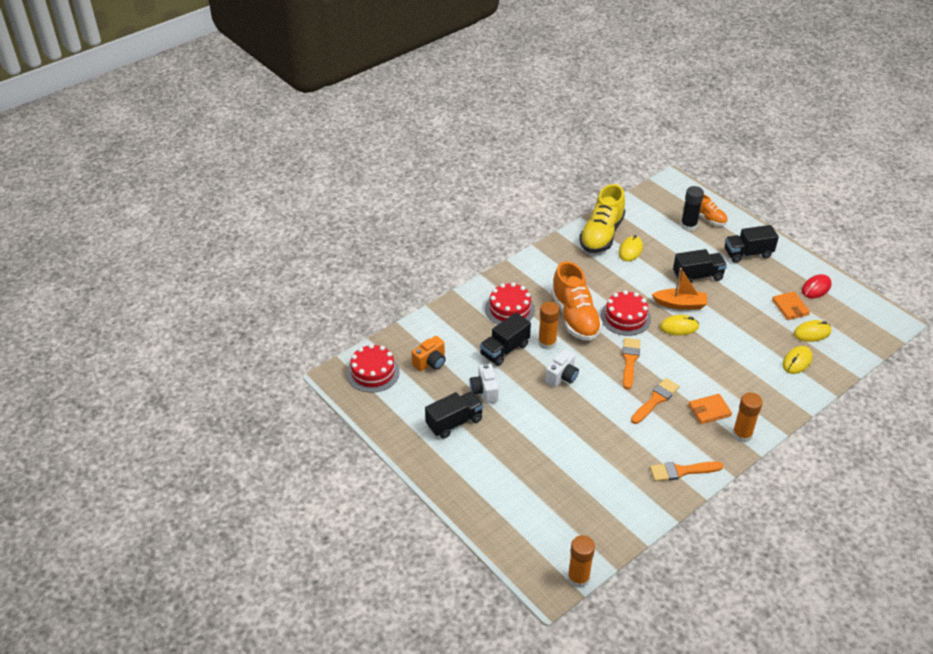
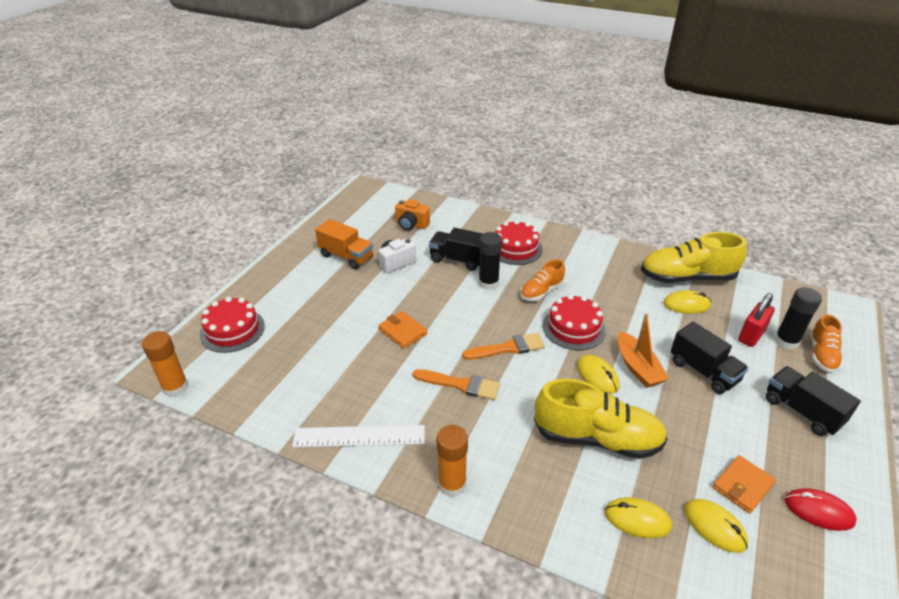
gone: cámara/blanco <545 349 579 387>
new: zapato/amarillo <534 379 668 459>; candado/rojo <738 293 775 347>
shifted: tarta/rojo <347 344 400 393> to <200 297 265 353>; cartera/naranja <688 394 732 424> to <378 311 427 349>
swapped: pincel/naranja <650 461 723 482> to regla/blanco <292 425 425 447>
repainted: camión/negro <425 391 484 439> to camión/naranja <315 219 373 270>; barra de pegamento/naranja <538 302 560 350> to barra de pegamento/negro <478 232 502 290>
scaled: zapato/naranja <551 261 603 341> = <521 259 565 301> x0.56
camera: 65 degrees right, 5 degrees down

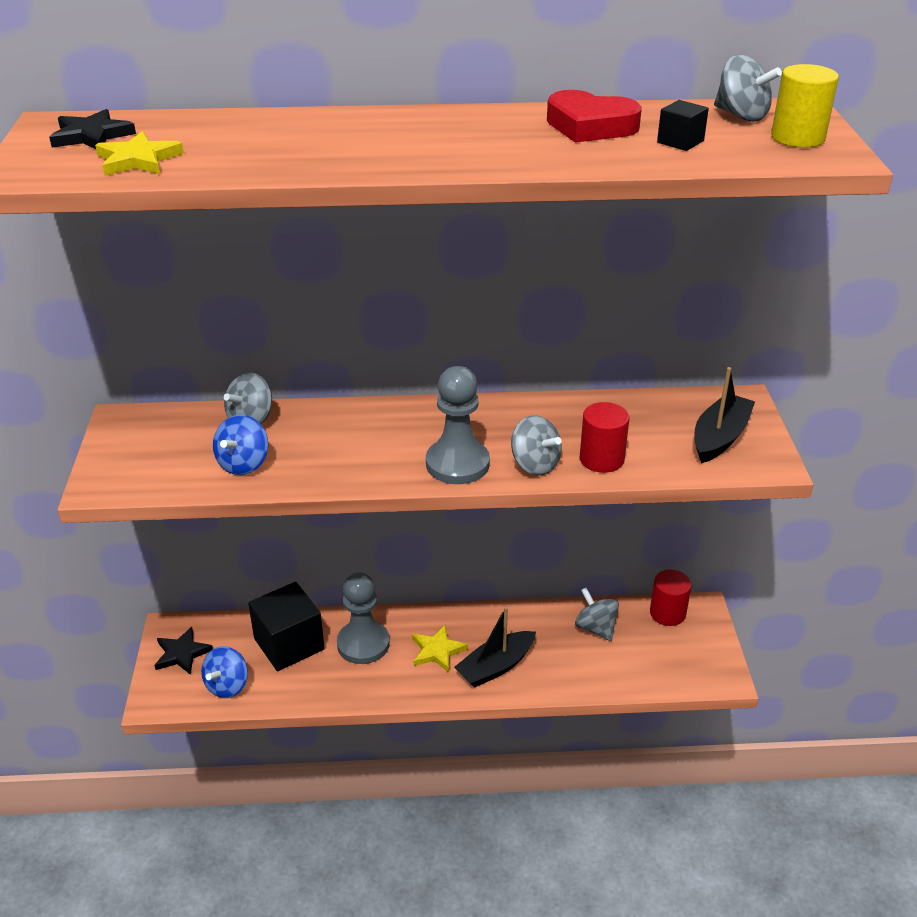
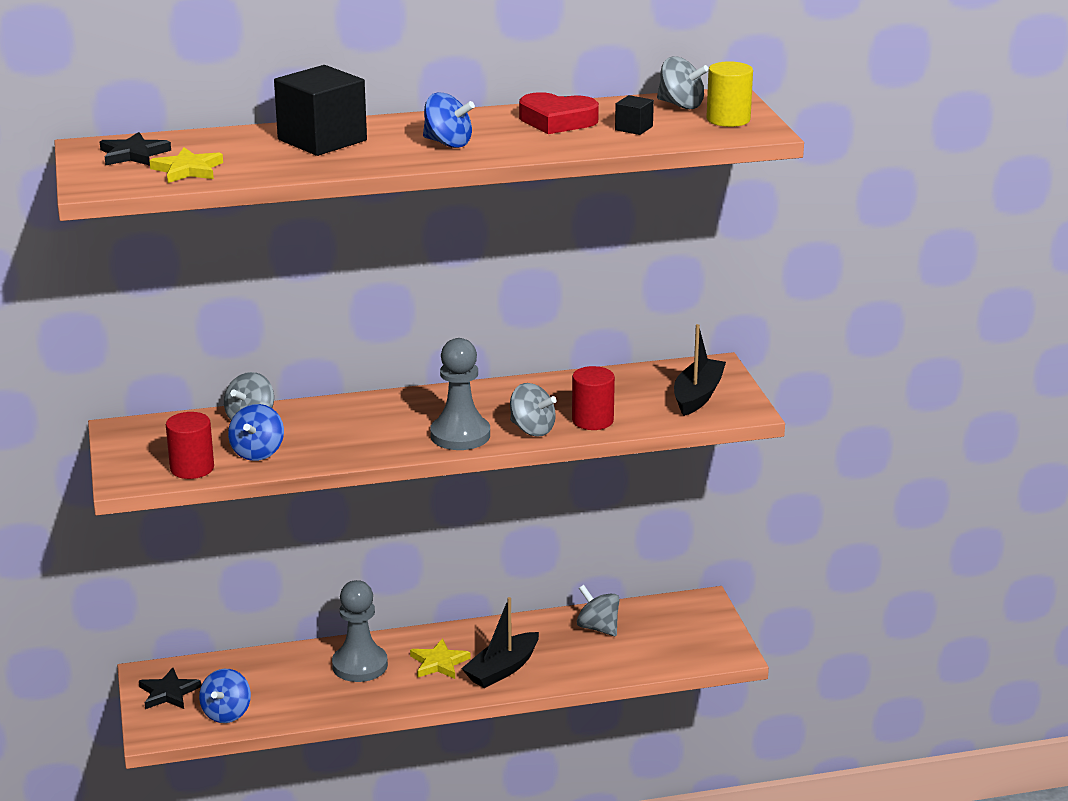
new: peonza/azul <423 93 475 148>
shifted: cubo/negro <248 582 325 671> to <274 65 367 156>; cilindro/rojo <650 570 692 626> to <166 412 214 479>
camera: 10 degrees left, 10 degrees down

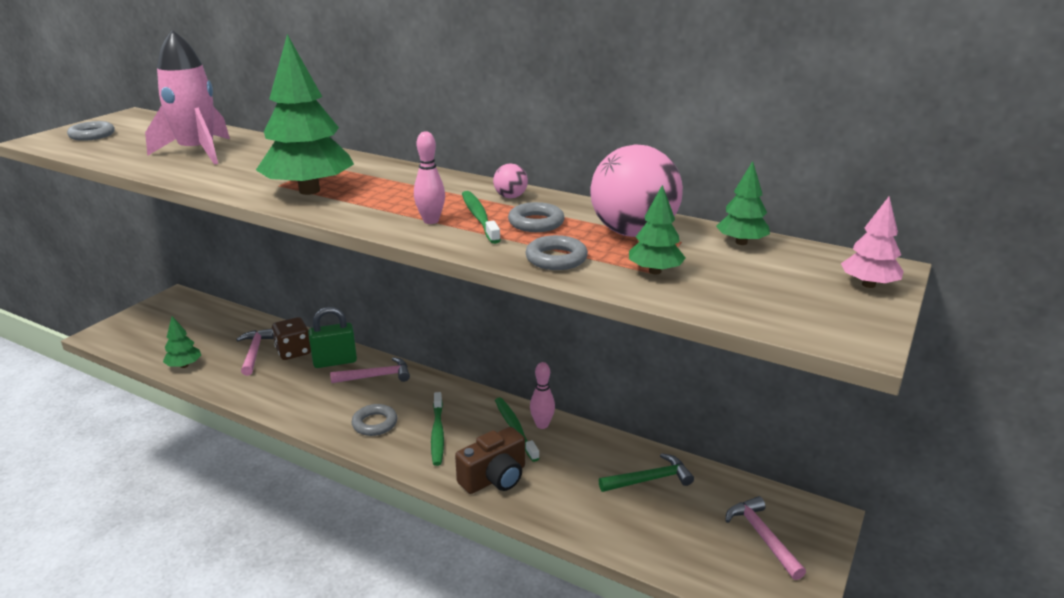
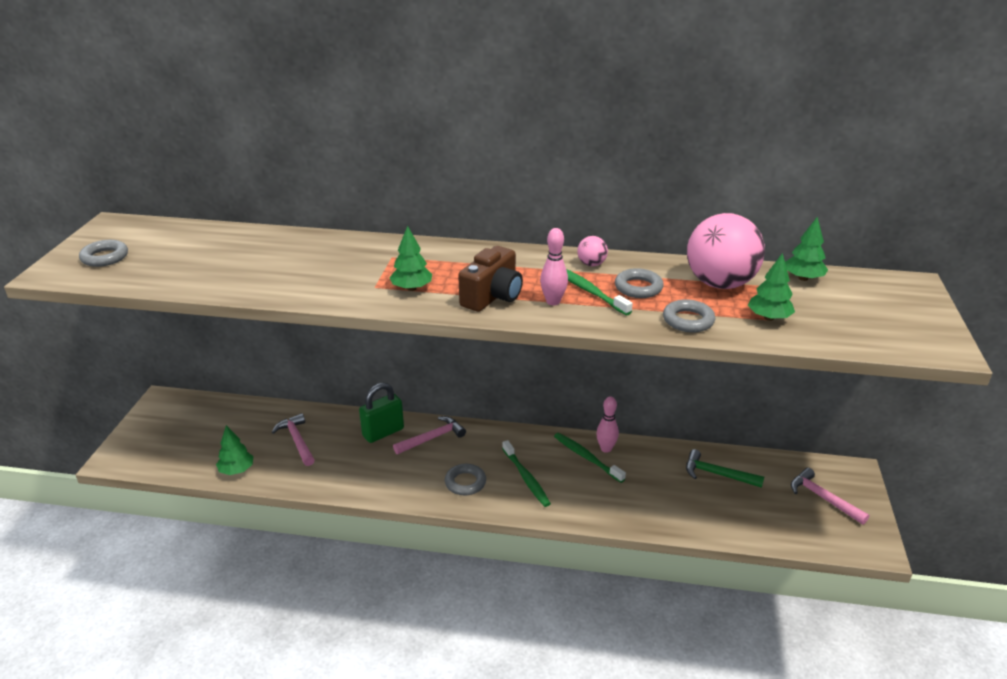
gone: cohete/rosa <145 30 230 165>; dado/marrón <272 317 311 360>; árbol/rosa <841 197 904 288>
shifted: cámara/marrón <455 427 525 494> to <458 246 523 312>
rotated: martillo/verde <599 453 694 492> = <686 449 764 488> 120 degrees counterclockwise
scaled: árbol/verde <256 34 354 195> = <389 226 432 291> x0.49
camera: 20 degrees left, 5 degrees up

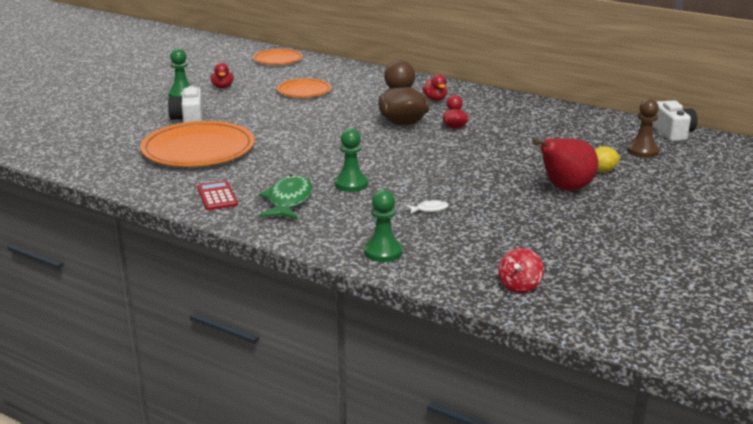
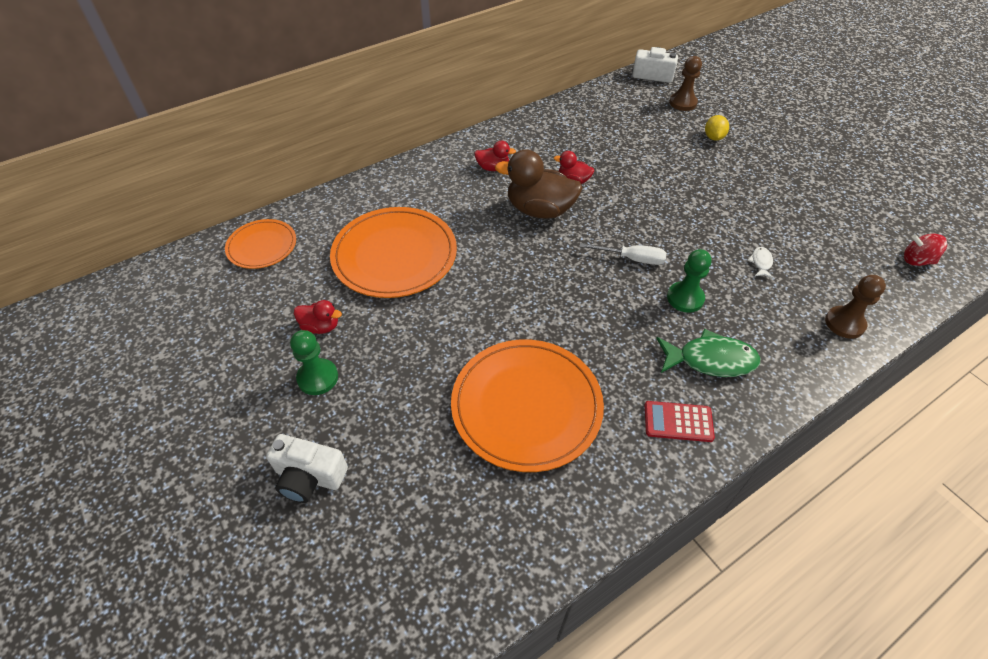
gone: pera/rojo <532 138 598 191>
new: destornillador/blanco <580 243 667 265>
shifted: cámara/blanco <168 86 203 123> to <266 434 348 503>
repainted: peón/verde <364 190 403 262> to peón/marrón <825 275 886 339>
rotated: pez/verde <259 175 313 220> = <656 329 761 377> 150 degrees clockwise; peonza/rojo <498 248 544 293> = <904 234 947 266> 150 degrees clockwise
scaled: plato/naranja <277 78 331 98> = <330 207 457 298> x1.78
camera: 65 degrees left, 25 degrees up

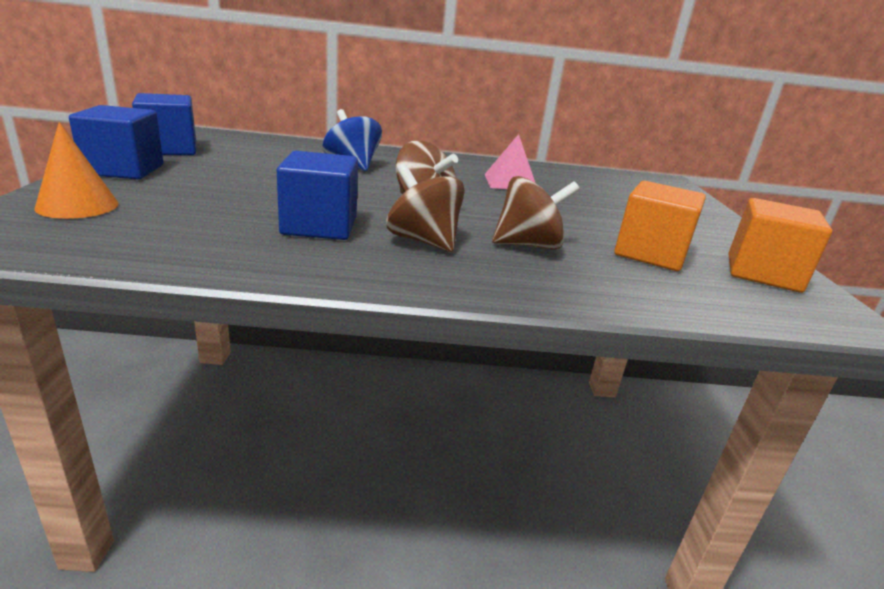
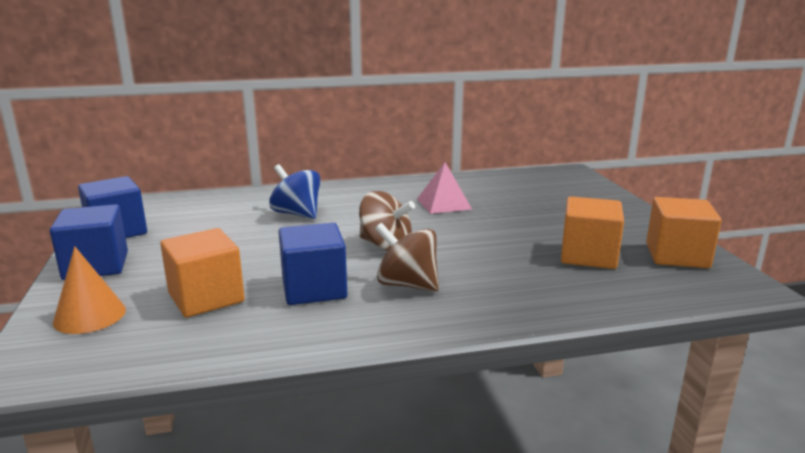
gone: peonza/marrón <492 176 580 250>
new: cubo/naranja <160 228 245 317>
camera: 10 degrees left, 5 degrees down

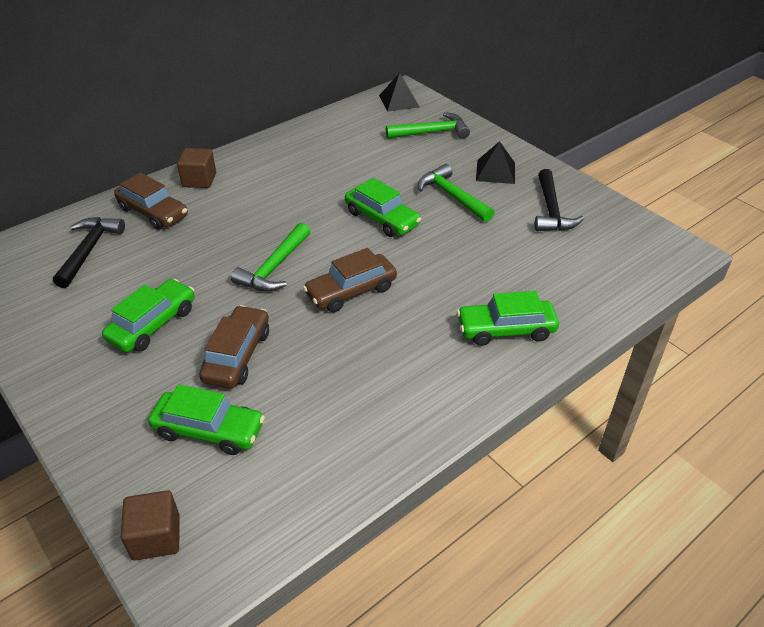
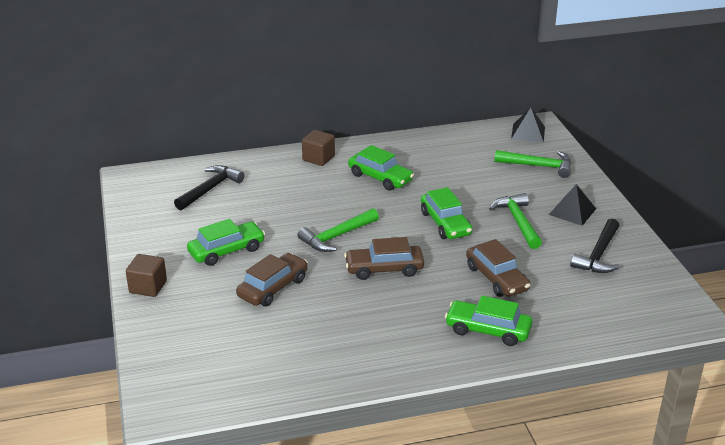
shifted: coche/marrón <114 173 188 230> to <466 239 530 297>; cubo/marrón <121 490 180 561> to <126 254 167 297>; coche/verde <148 384 265 455> to <348 145 414 191>
camera: 25 degrees right, 10 degrees down

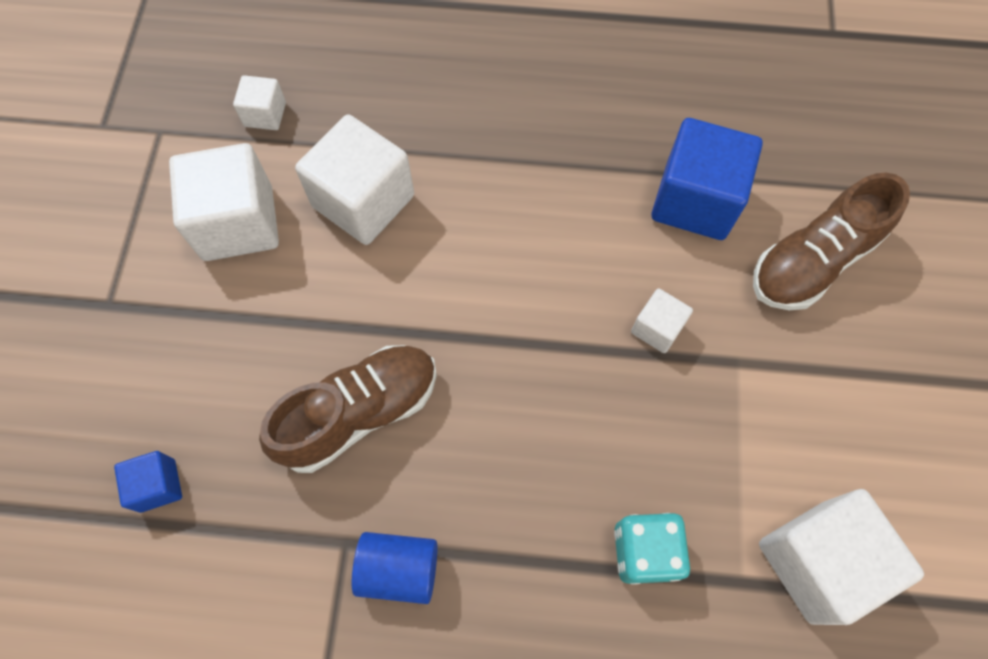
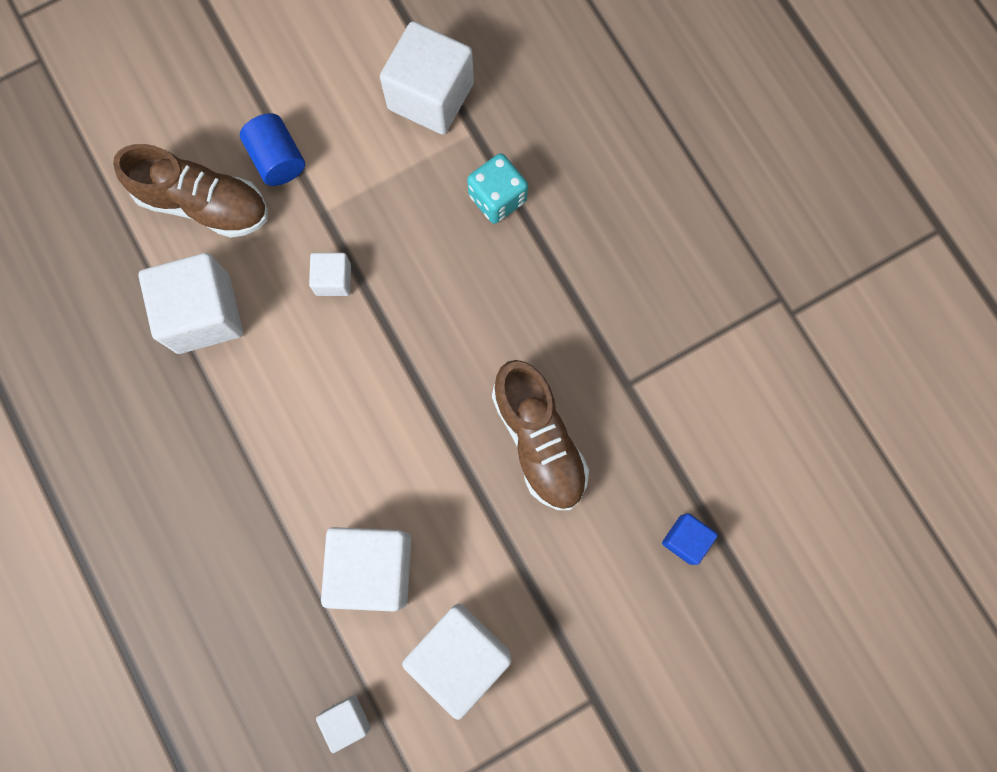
shifted: cilindro/azul <352 532 438 604> to <240 113 305 186>
repainted: cubo/azul <651 118 763 240> to cubo/blanco <138 253 243 354>
rotated: zapato/marrón <259 345 437 473> = <492 360 589 510> 135 degrees counterclockwise
camera: 125 degrees left, 10 degrees up

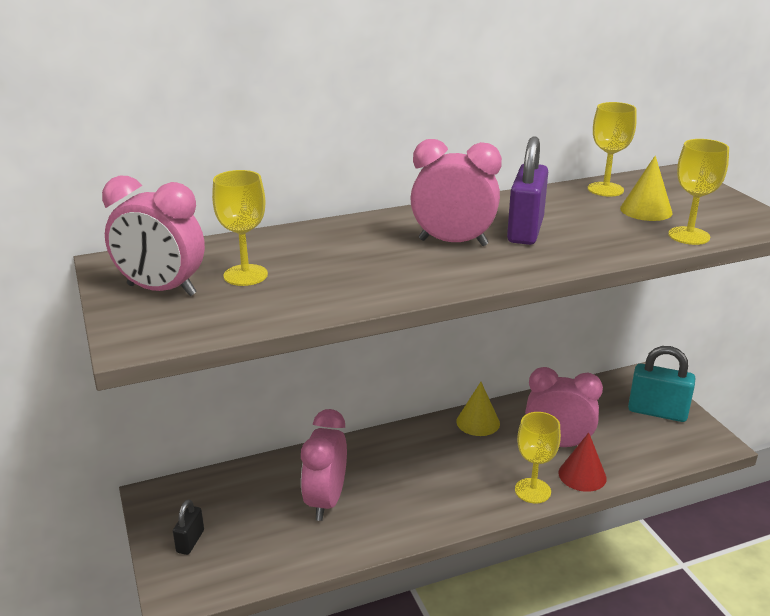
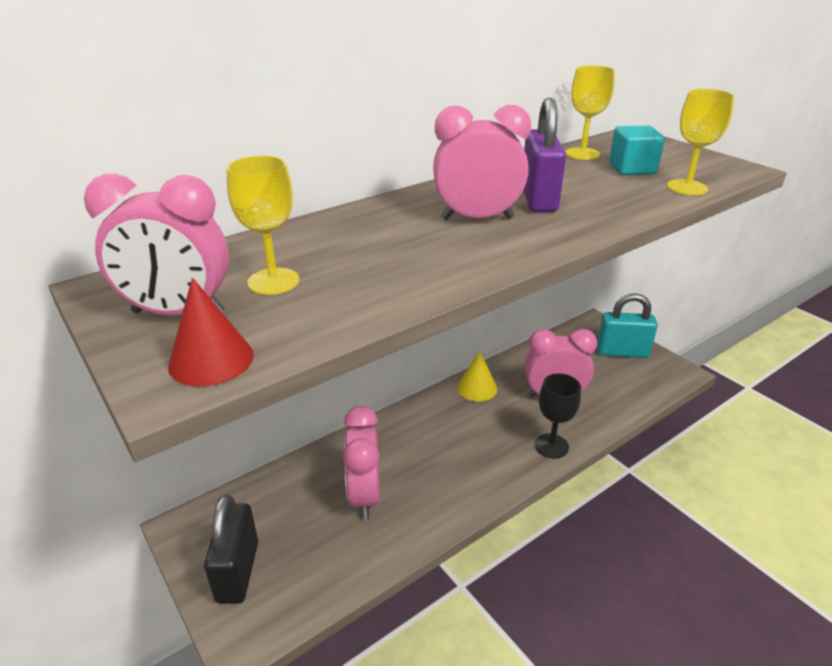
shifted: cono/rojo <558 433 607 492> to <168 278 254 386>
swapped: cono/amarillo <620 155 672 221> to cubo/turquesa <609 126 665 175>
repainted: copa/amarillo <515 412 561 503> to copa/negro <535 373 581 459>
scaled: candado/negro <173 499 204 555> = <204 495 258 604> x1.84
camera: 15 degrees left, 5 degrees up

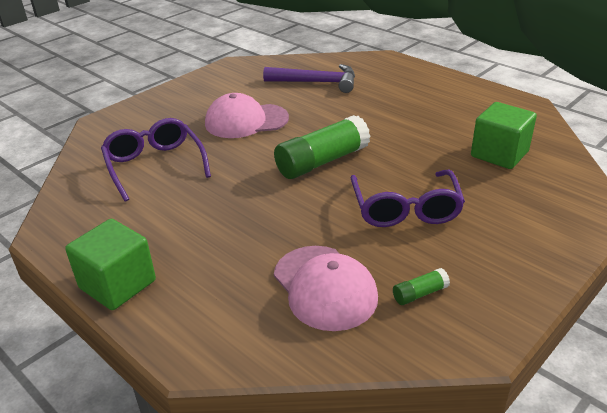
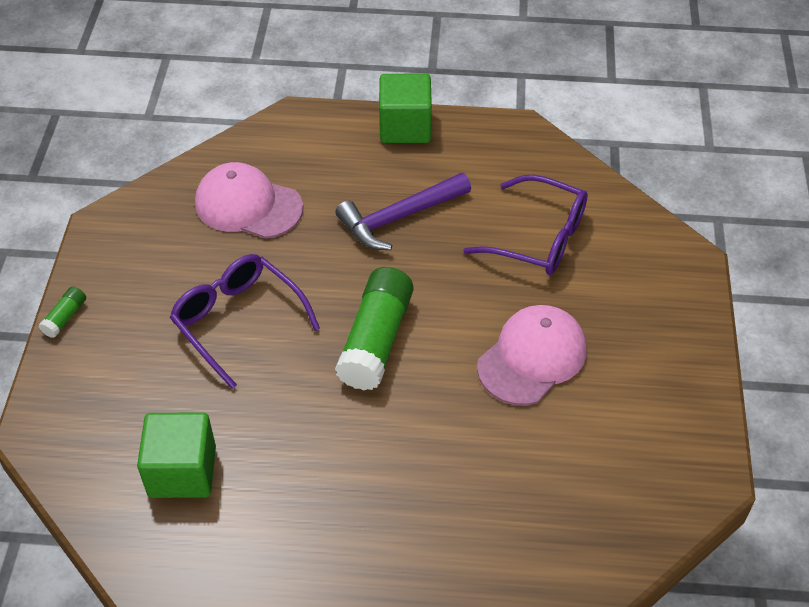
shifted: martillo/morado <263 64 355 93> to <335 173 471 250>; barra de pegamento/verde <393 268 450 305> to <39 286 86 338>
camera: 140 degrees right, 15 degrees up

